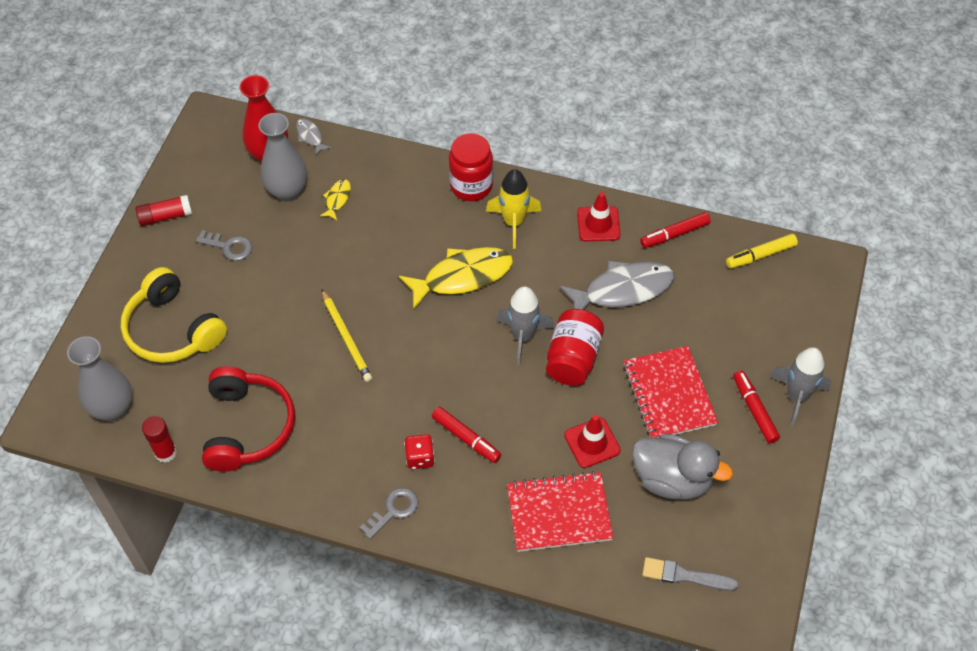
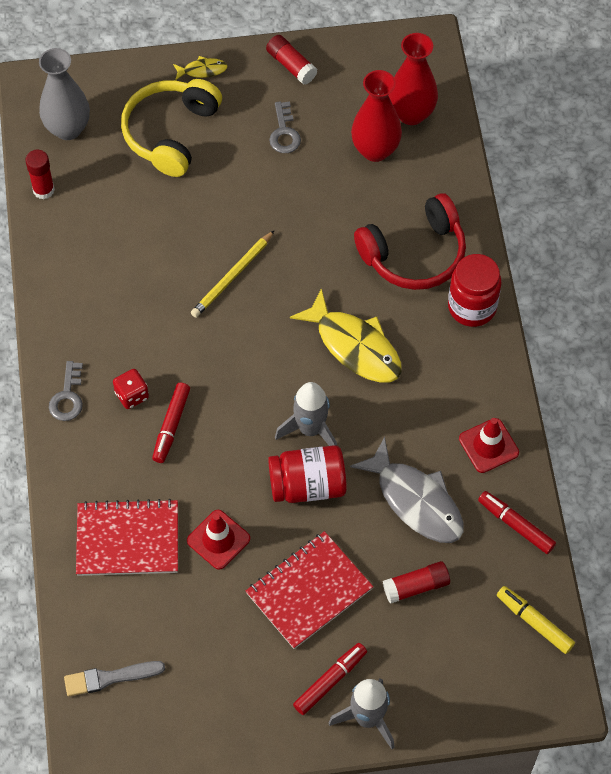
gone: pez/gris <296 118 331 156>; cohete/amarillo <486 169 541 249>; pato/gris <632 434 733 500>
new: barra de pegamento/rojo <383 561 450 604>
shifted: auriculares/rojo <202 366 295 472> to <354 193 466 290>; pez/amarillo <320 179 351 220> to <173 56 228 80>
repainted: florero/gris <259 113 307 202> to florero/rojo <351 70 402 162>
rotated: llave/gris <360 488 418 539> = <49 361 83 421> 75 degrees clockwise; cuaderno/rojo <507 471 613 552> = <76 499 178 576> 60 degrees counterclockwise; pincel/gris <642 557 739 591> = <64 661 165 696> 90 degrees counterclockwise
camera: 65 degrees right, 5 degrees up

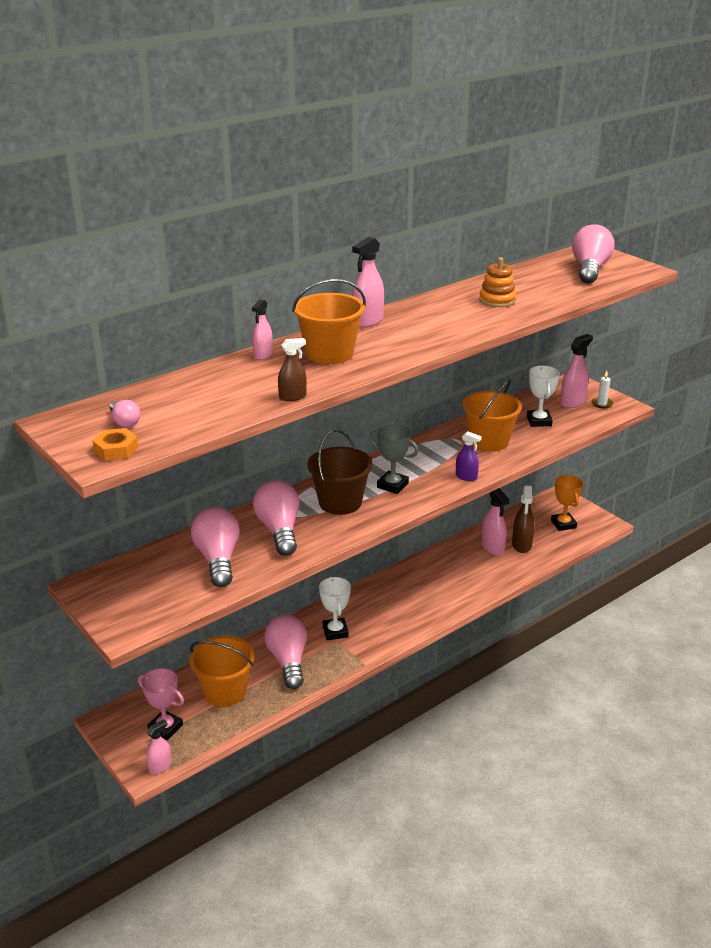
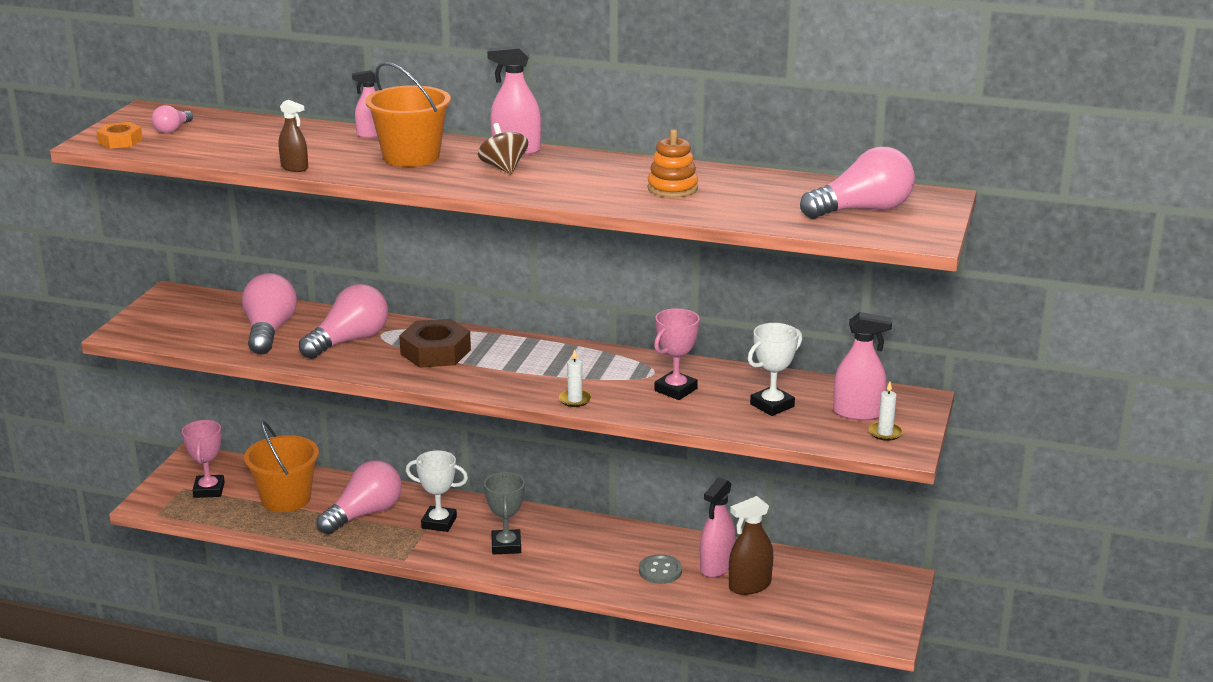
gone: pulverizador/rosa <146 719 172 774>; trofeo/naranja <551 475 583 531>
new: peonza/marrón <478 123 528 174>; botón/gris <639 554 682 584>
shifted: trofeo/gris <370 425 418 494> to <484 472 525 555>
swapped: balde/marrón <307 430 373 515> to tuerca/marrón <399 319 471 368>; pulverizador/morado <456 432 482 481> to vela/blanco <559 349 591 407>; balde/naranja <462 379 522 452> to trofeo/rosa <654 308 700 400>
rotated: bombilla/rosa <191 507 240 587> = <242 273 297 354> 45 degrees counterclockwise; trofeo/blanco <319 577 351 640> = <405 450 468 532> 60 degrees clockwise
camera: 55 degrees right, 5 degrees down

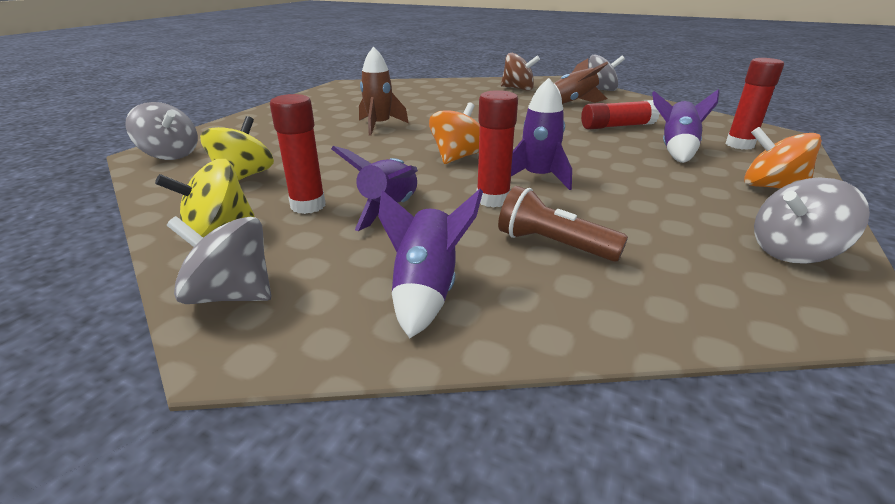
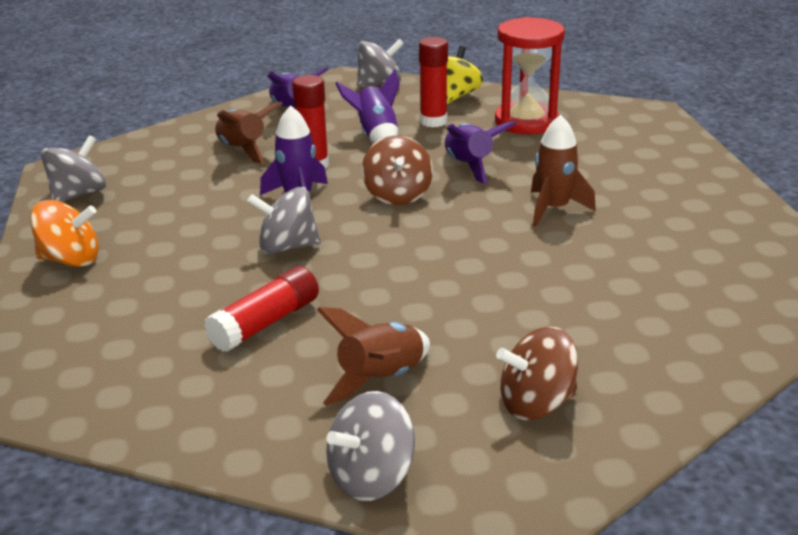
gone: barra de pegamento/rojo <725 58 784 150>
shifted: peonza/gris <125 102 198 160> to <247 187 321 254>; cohete/morado <652 89 719 163> to <445 121 516 184>
swapped: peonza/amarillo <200 116 274 181> to reloj de arena/rojo <495 17 565 134>; lámpara de mano/marrón <498 186 628 262> to cohete/marrón <215 101 283 164>
repainted: peonza/naranja <429 102 480 164> to peonza/marrón <362 135 433 205>
camera: 145 degrees right, 0 degrees up

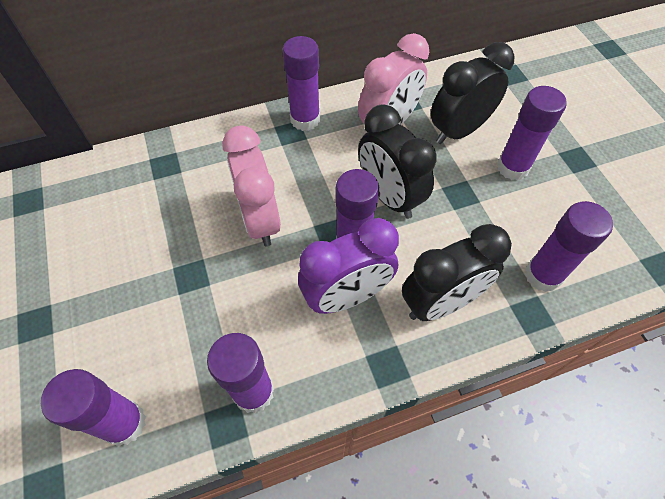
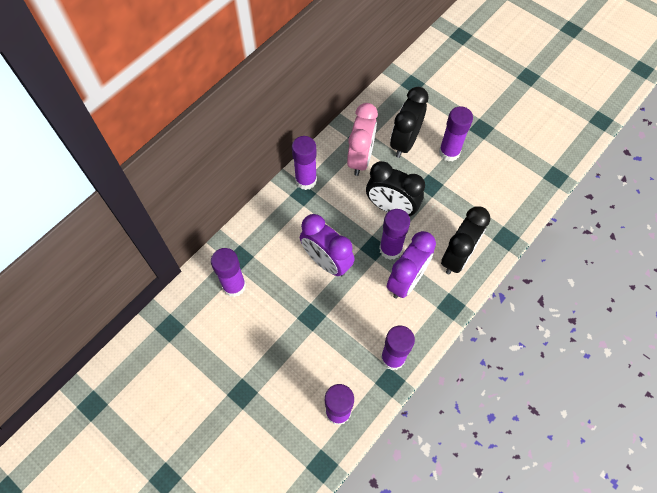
shifted: barra de pegamento/morado <525 201 613 292> to <211 248 246 297>
repainted: despertador/rosa <222 125 281 247> to despertador/morado <300 214 355 276>
camera: 30 degrees left, 5 degrees up

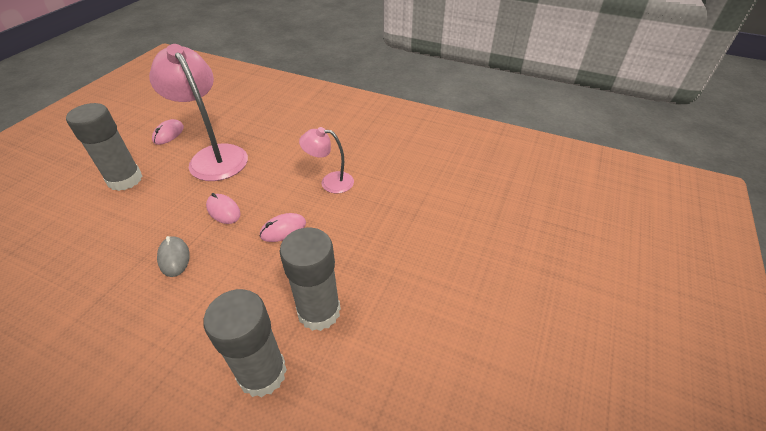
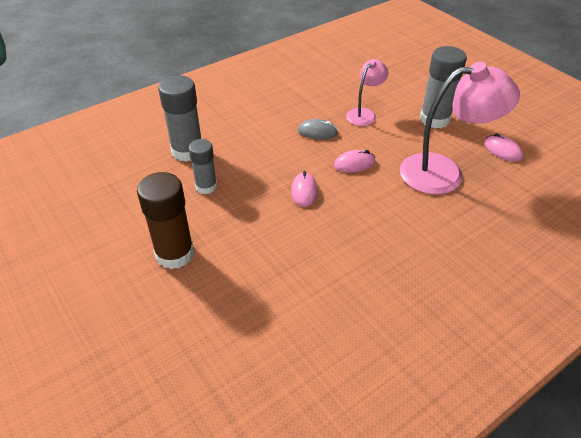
new: barra de pegamento/marrón <137 172 194 269>
shifted: lámpara/rosa <299 127 354 193> to <346 59 388 126>
scaled: barra de pegamento/gris <280 228 341 331> = <188 139 217 194> x0.63
camera: 120 degrees right, 0 degrees up

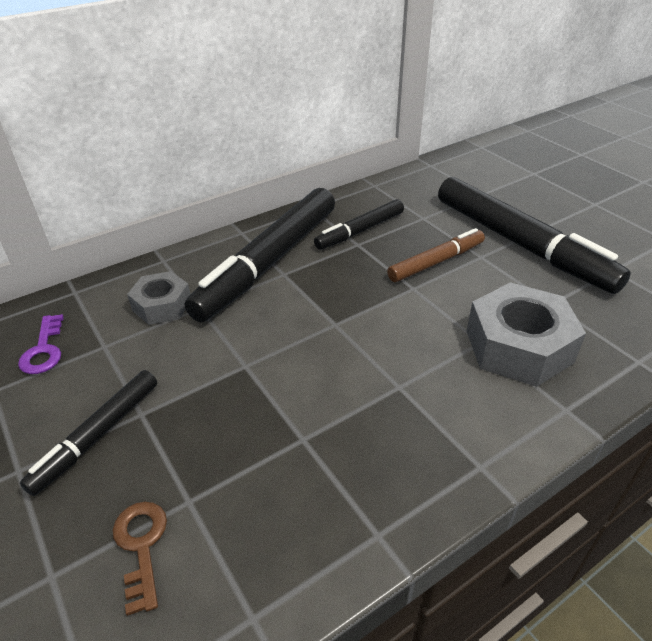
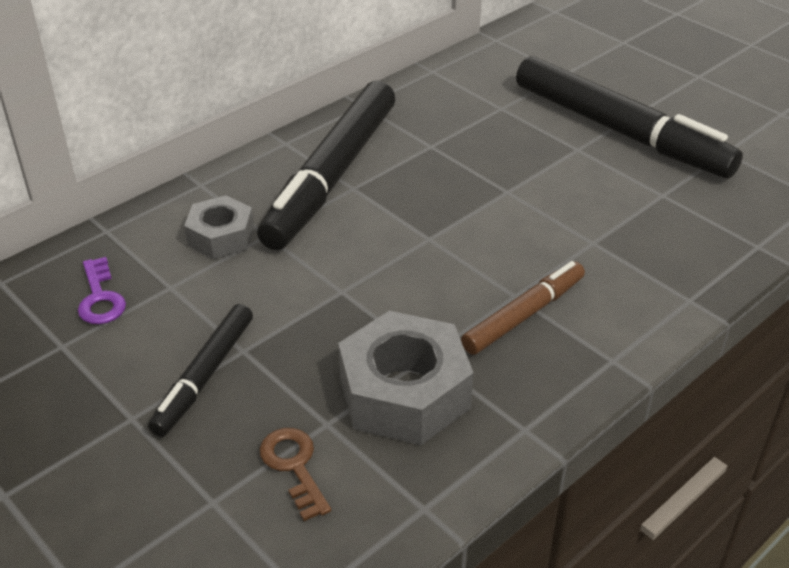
gone: rotulador/negro <314 199 404 250>
shifted: rotulador/marrón <387 228 485 282> to <461 261 585 355>; tuerca/gris <467 282 586 387> to <338 311 474 445>
camera: 10 degrees left, 0 degrees up

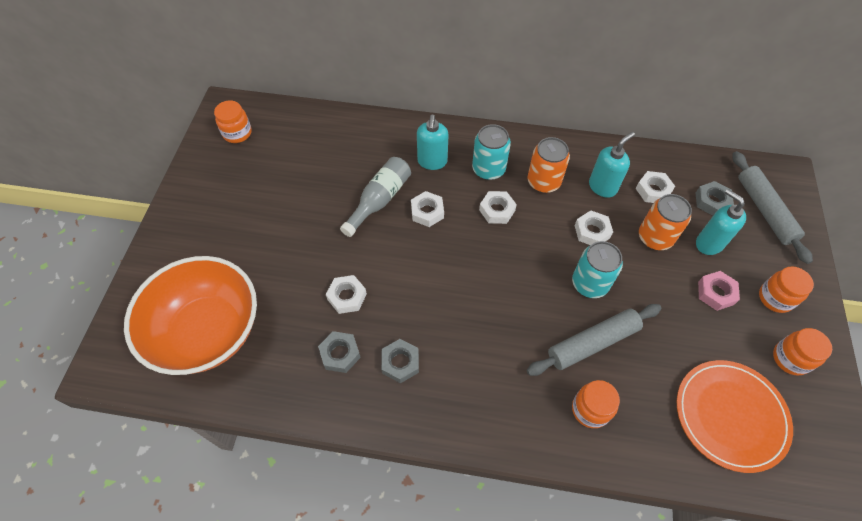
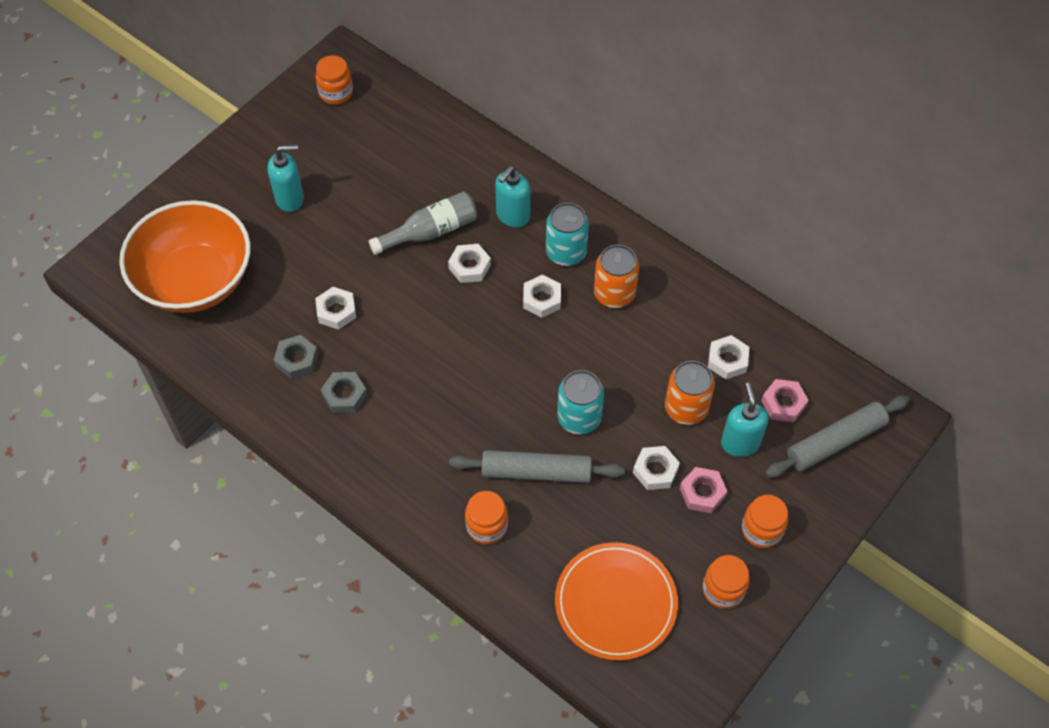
shifted: tuerca/blanco <575 210 613 245> to <633 446 680 490>; dispensador de jabón/turquesa <589 132 635 198> to <267 145 304 212>
repainted: tuerca/gris <695 181 734 216> to tuerca/rosa <761 379 809 422>
rotated: rodillo/gris <733 151 813 264> = <765 395 910 478> 45 degrees clockwise
camera: 30 degrees right, 0 degrees up

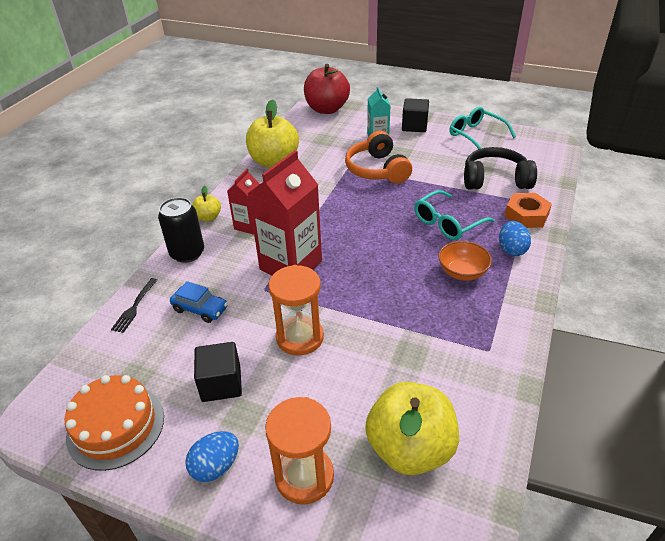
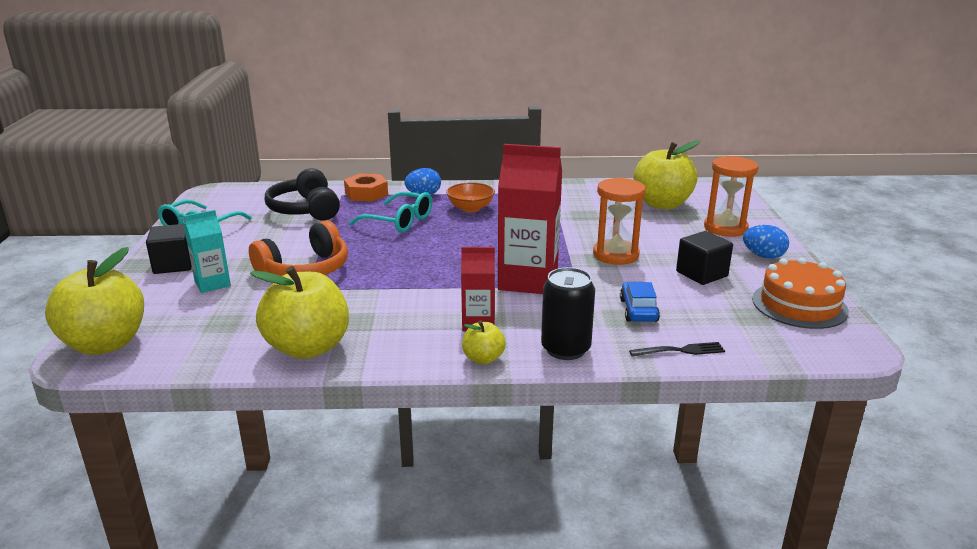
repainted: manzana/rojo <304 64 350 114> to manzana/amarillo <45 247 144 355>
camera: 115 degrees left, 15 degrees down

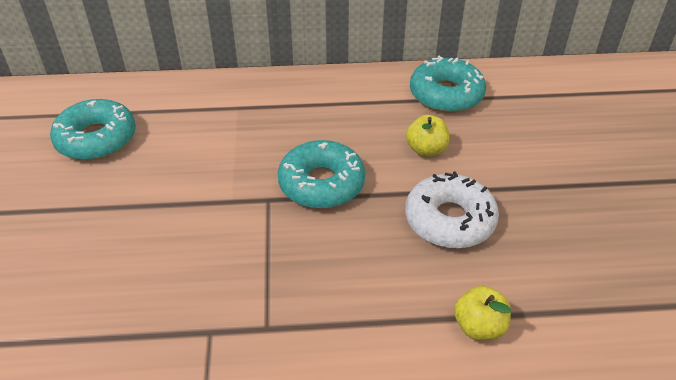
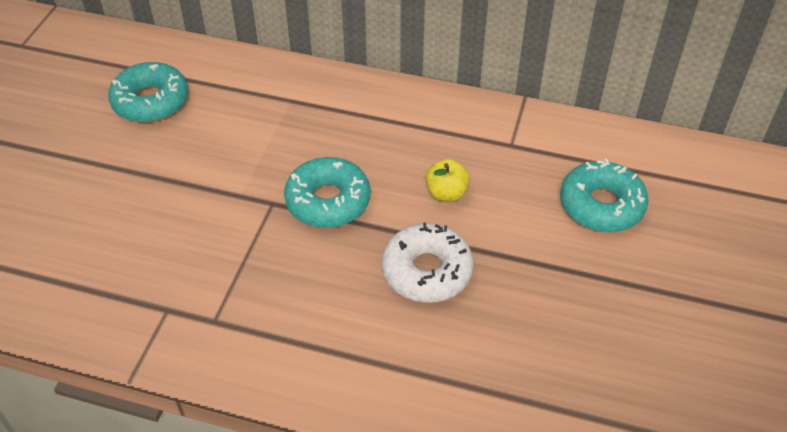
gone: manzana/amarillo <454 286 511 341>
shifted: rosquilla/turquesa <410 56 486 113> to <560 159 649 232>
camera: 20 degrees right, 5 degrees up

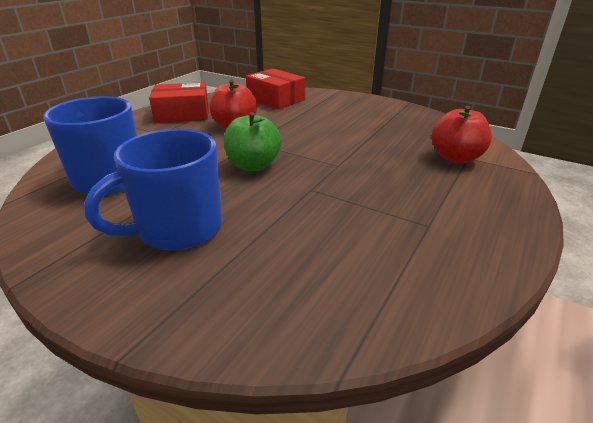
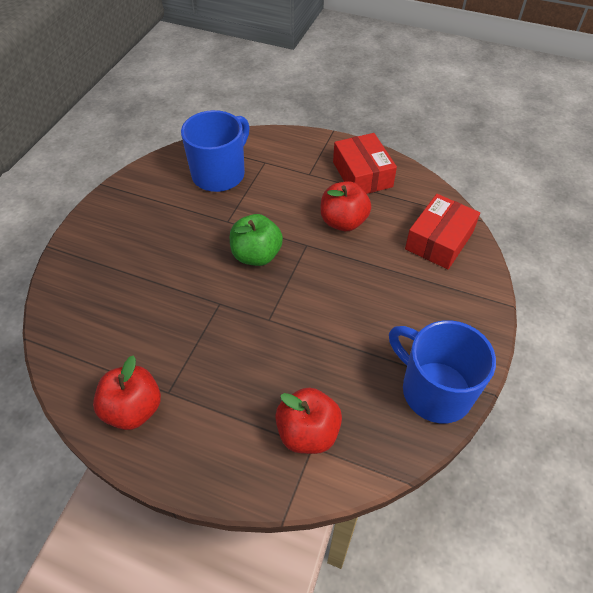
new: manzana/rojo <93 355 161 430>
shifted: taza/azul <84 129 223 251> to <389 320 496 423>
camera: 80 degrees right, 20 degrees up

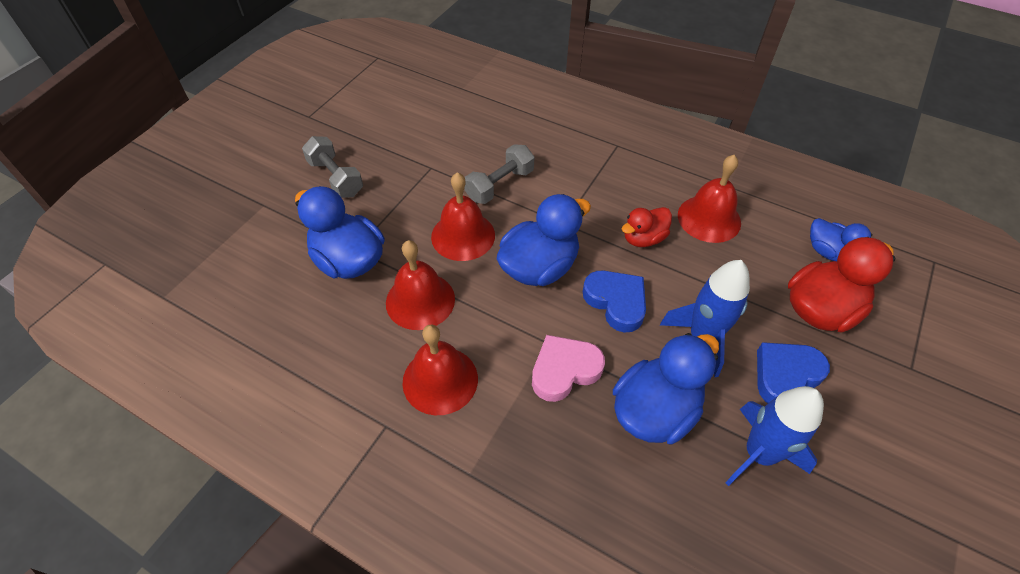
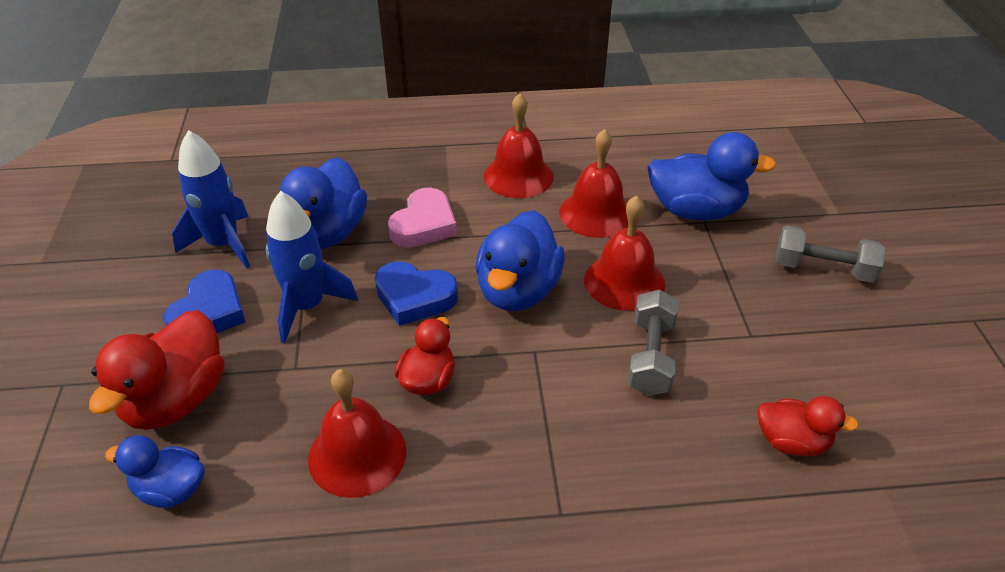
new: pato/rojo <757 396 859 456>
camera: 145 degrees right, 10 degrees down

